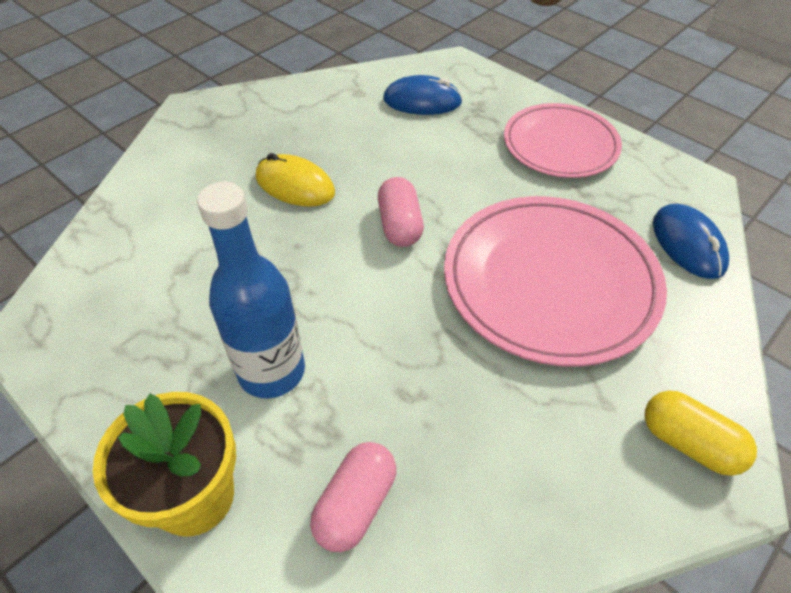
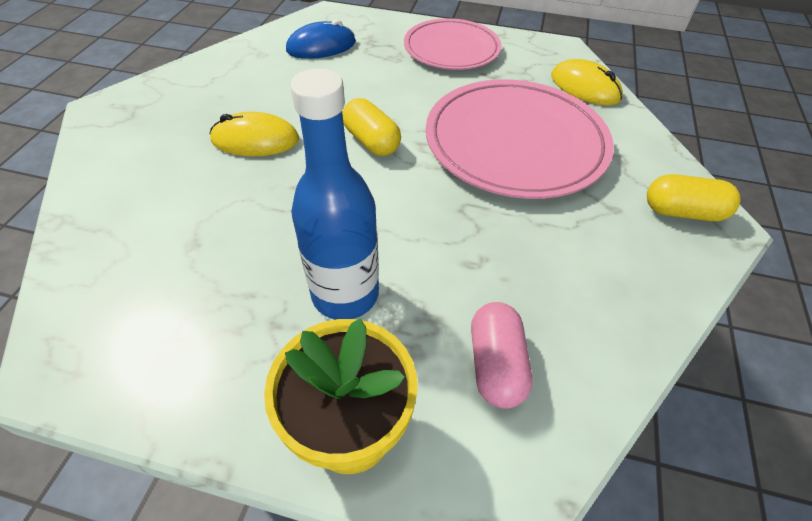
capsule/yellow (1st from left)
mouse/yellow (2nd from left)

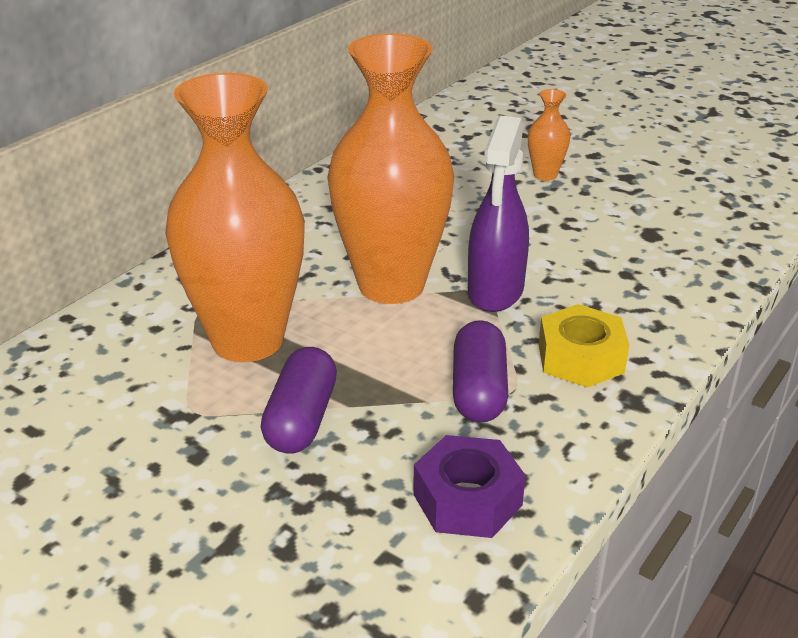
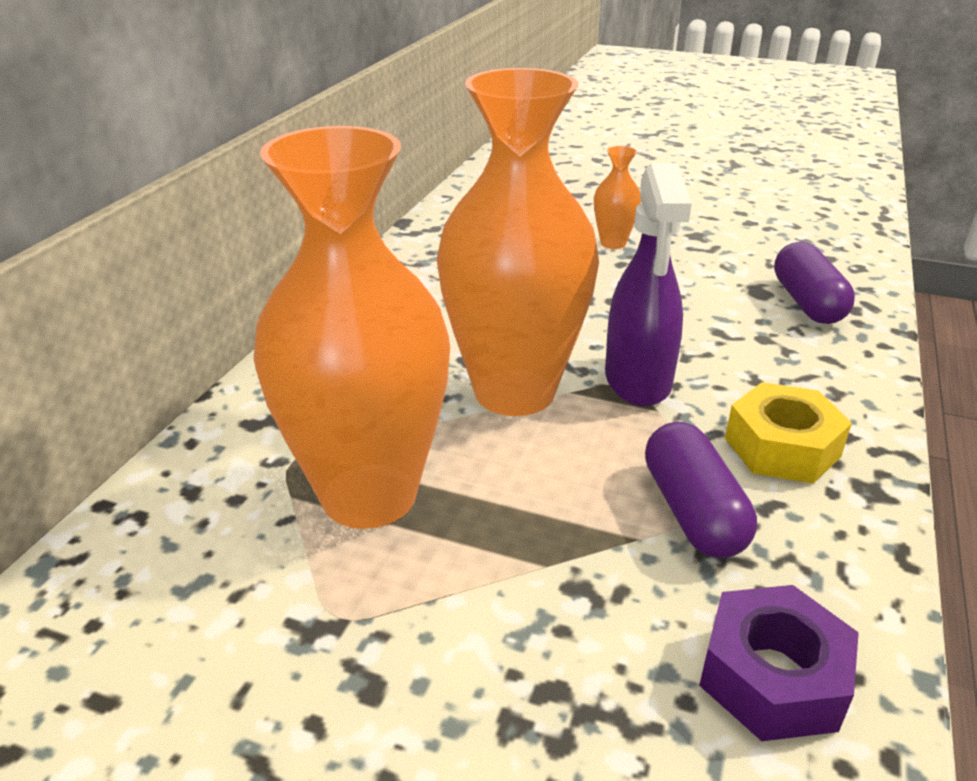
capsule/purple (2nd from left)

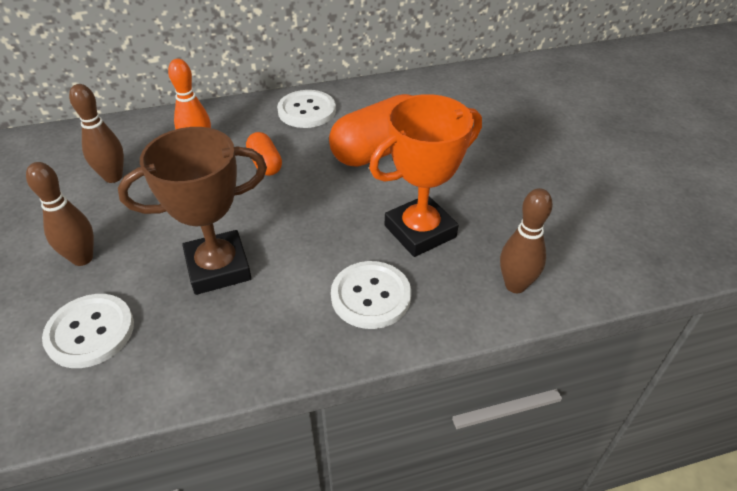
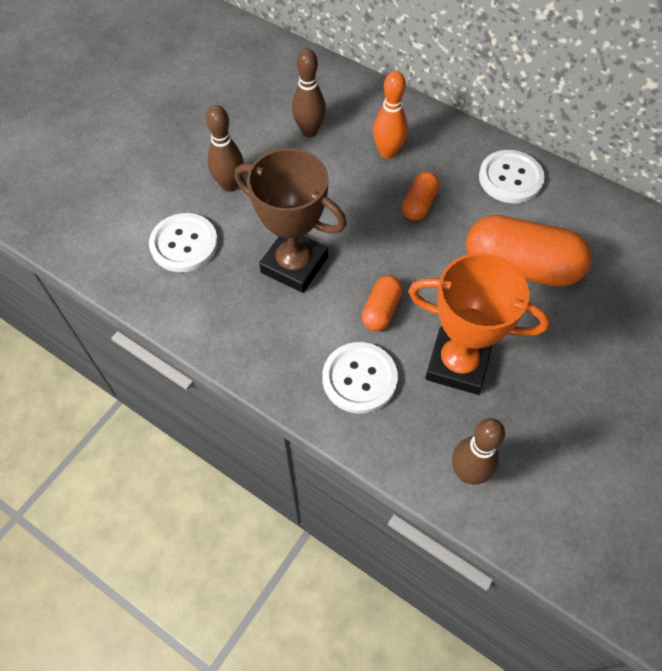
capsule/orange (1st from left)

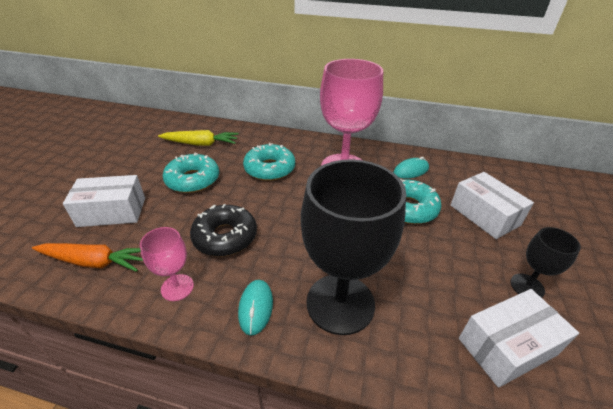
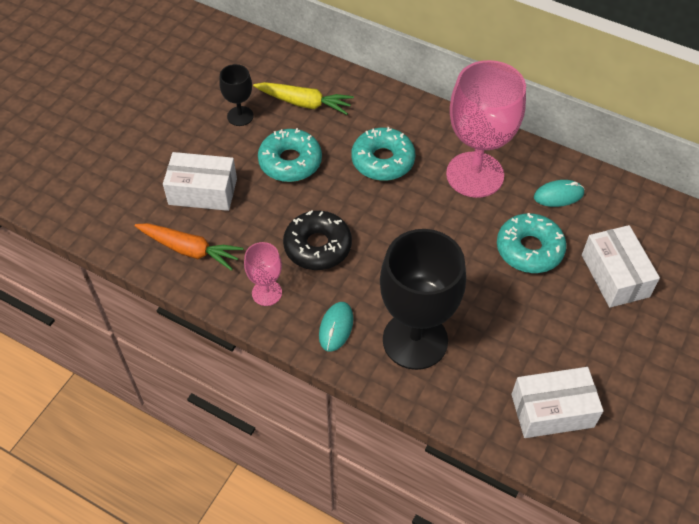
goblet/black (1st from left)

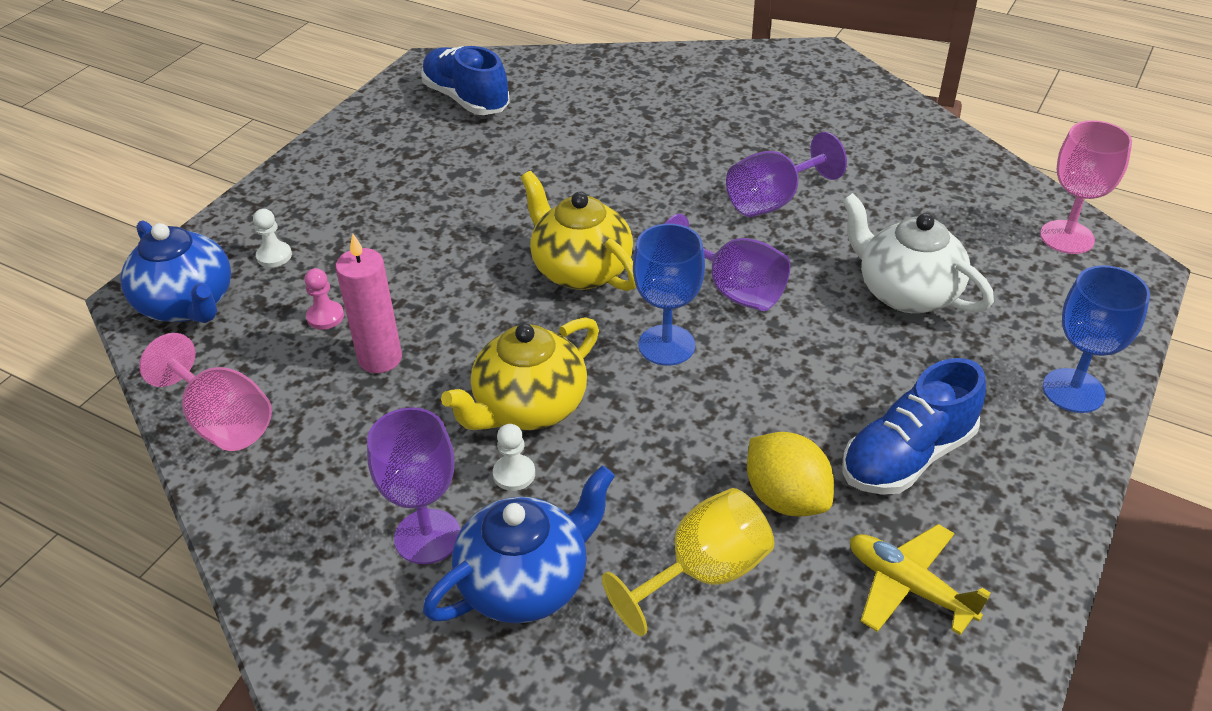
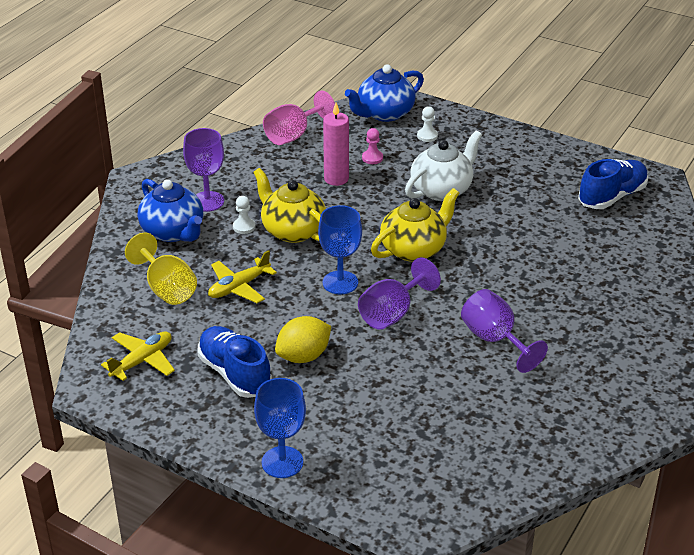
plane/yellow (2nd from left)
lemon/yellow
teapot/white
goblet/pink (2nd from left in the first image)

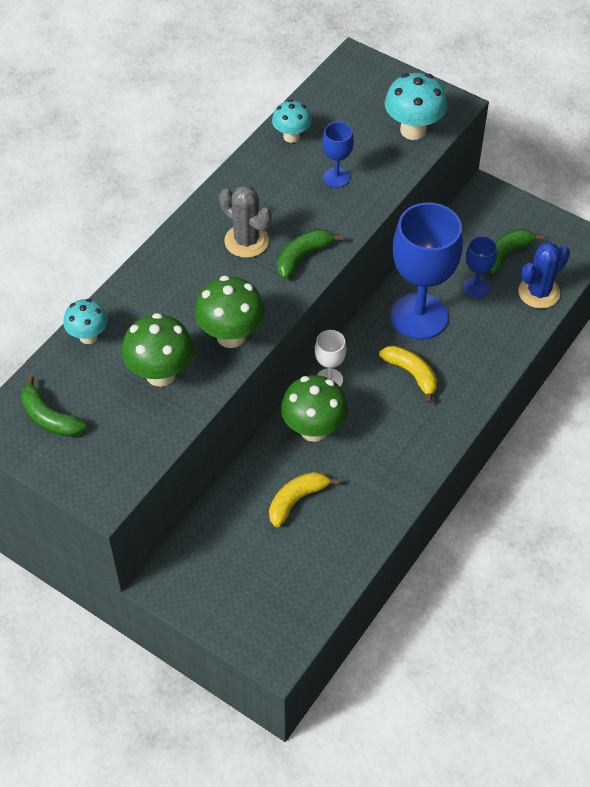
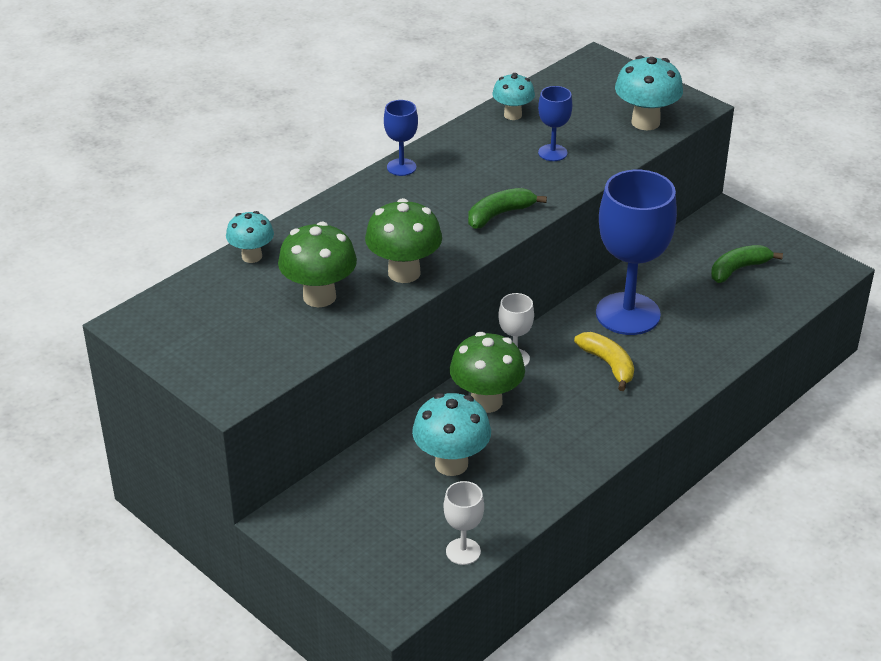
goblet/blue (1st from left)
mushroom/turquoise (2nd from left)
goblet/white (1st from left)
banana/green (1st from left in the first image)
cactus/grey
cactus/blue

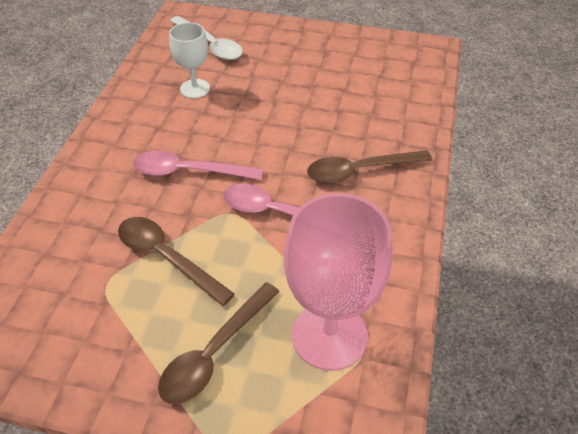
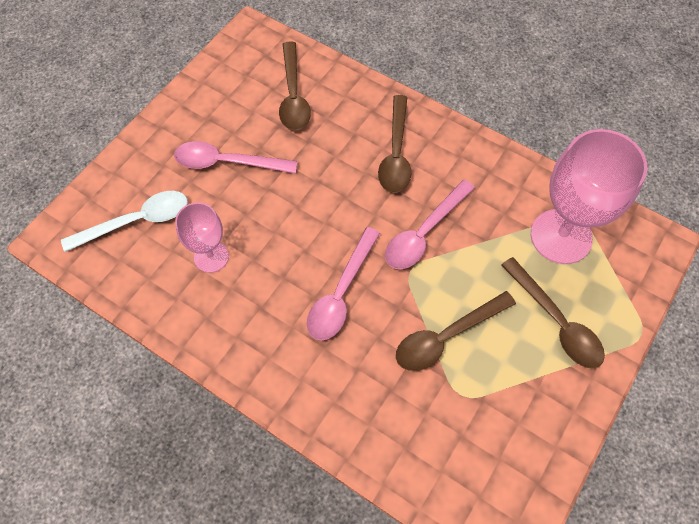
spoon/pink (1st from left)
goblet/pink (1st from left)
spoon/brown (1st from left)

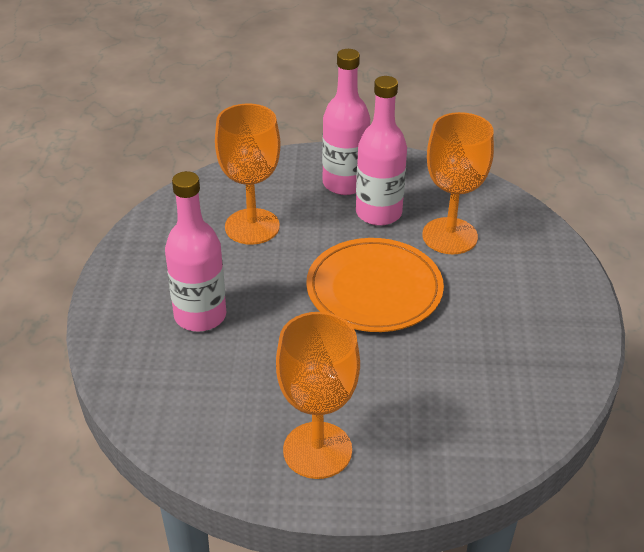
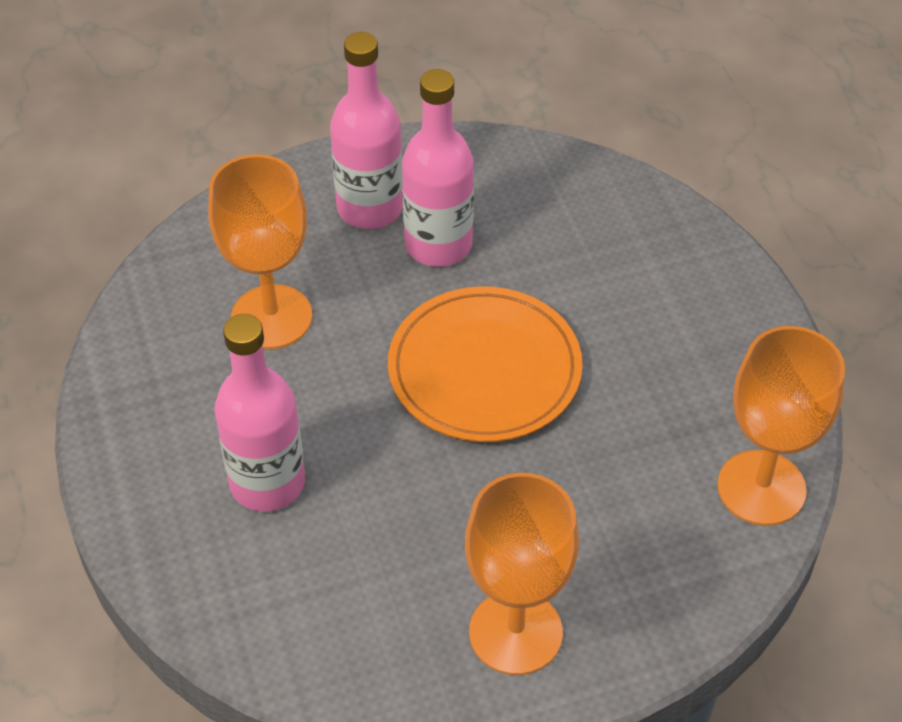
goblet/orange (3rd from left)

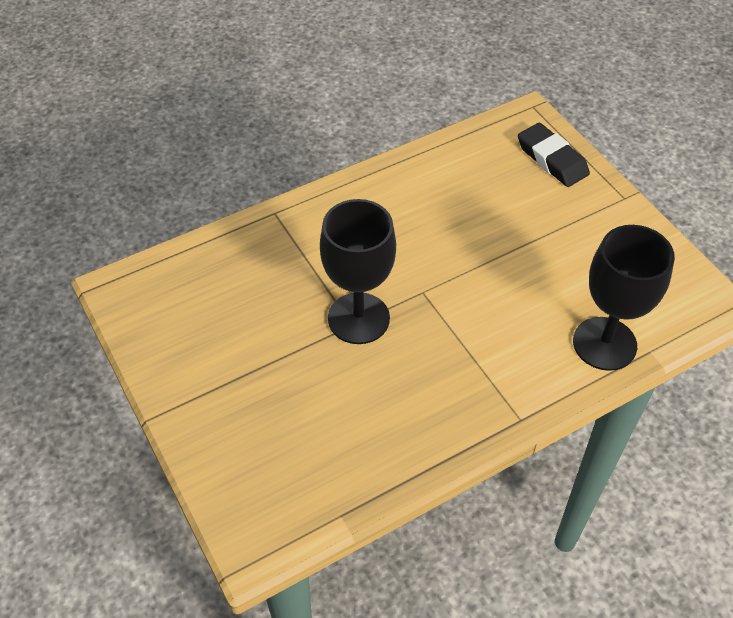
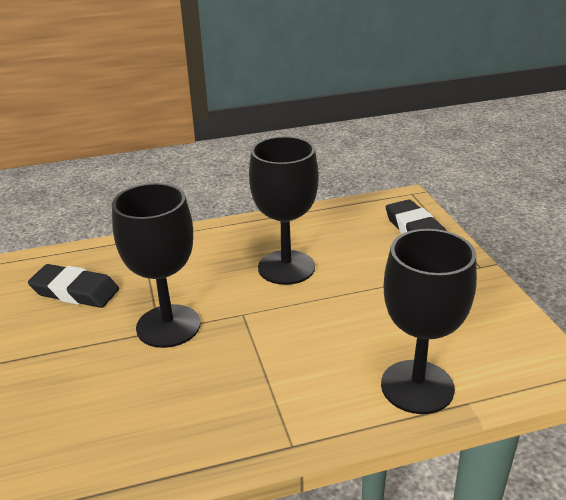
eraser/black (1st from left)
goblet/black (2nd from left)

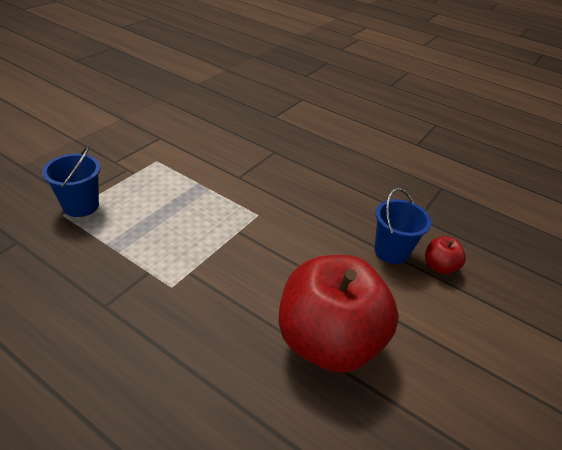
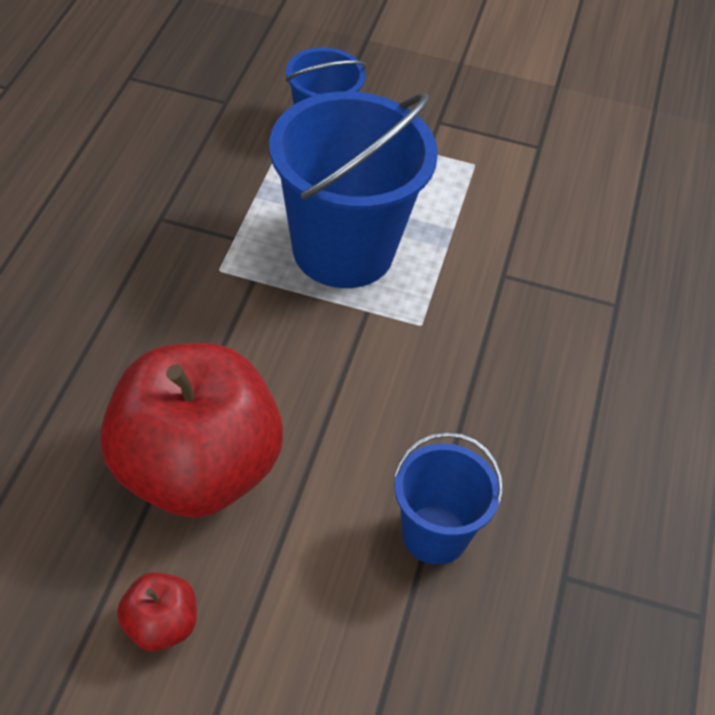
apple/red (1st from left)
bucket/blue (2nd from left)

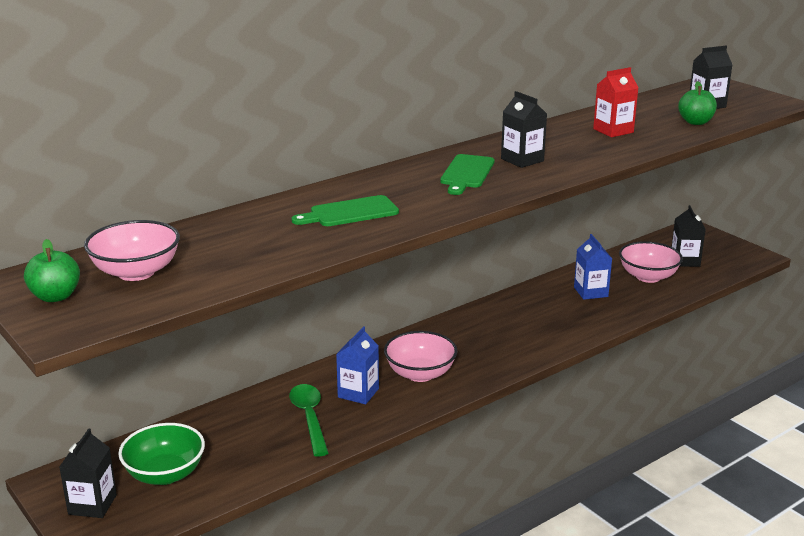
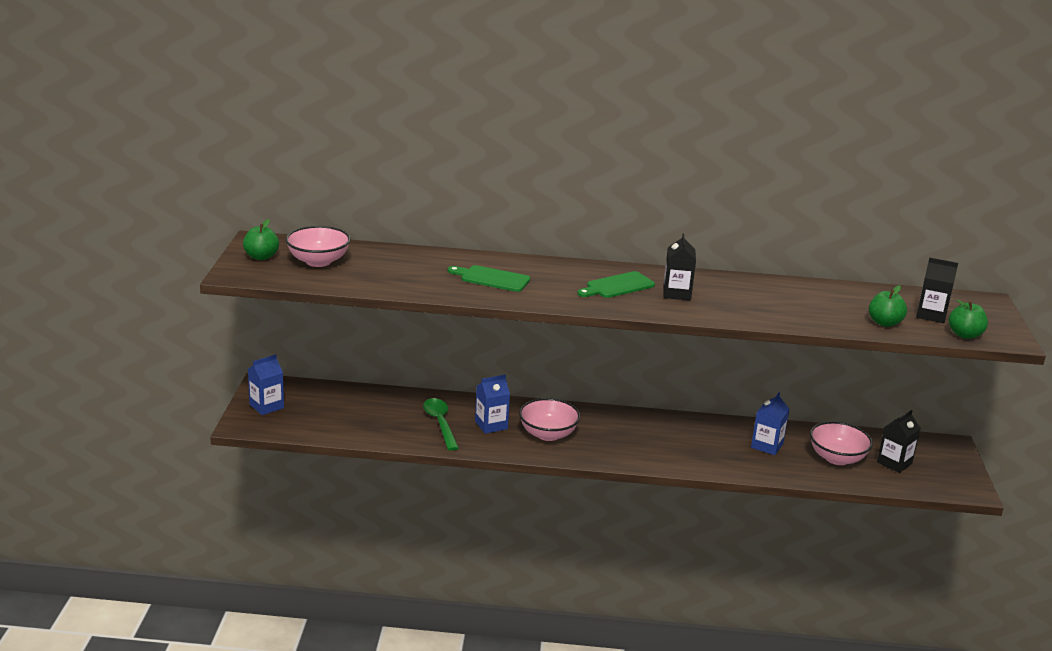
carton/blue (1st from left)
spoon/green
apple/green (3rd from left)
bowl/green
carton/red

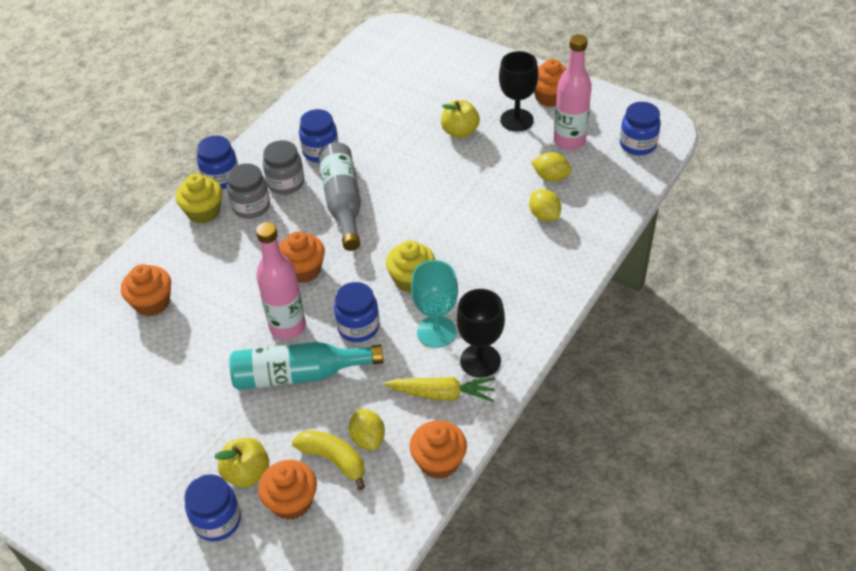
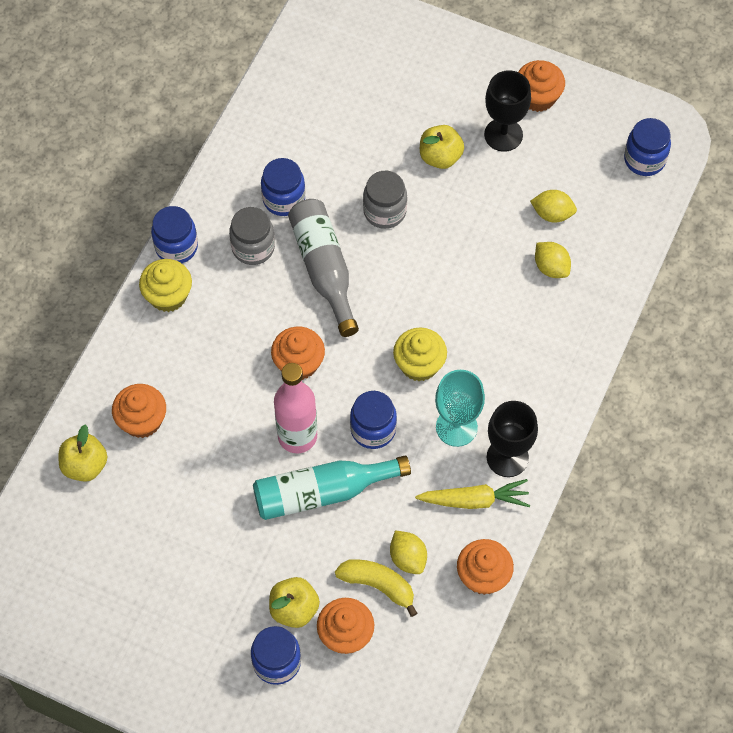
apple/yellow (1st from left)
jar/grey (2nd from left)
bottle/pink (2nd from left in the first image)

